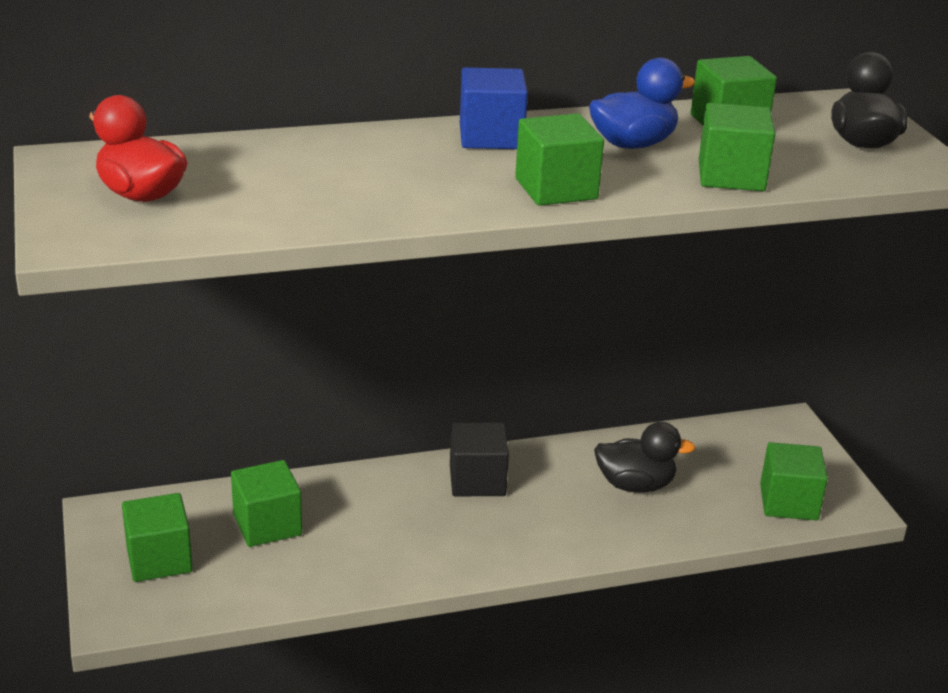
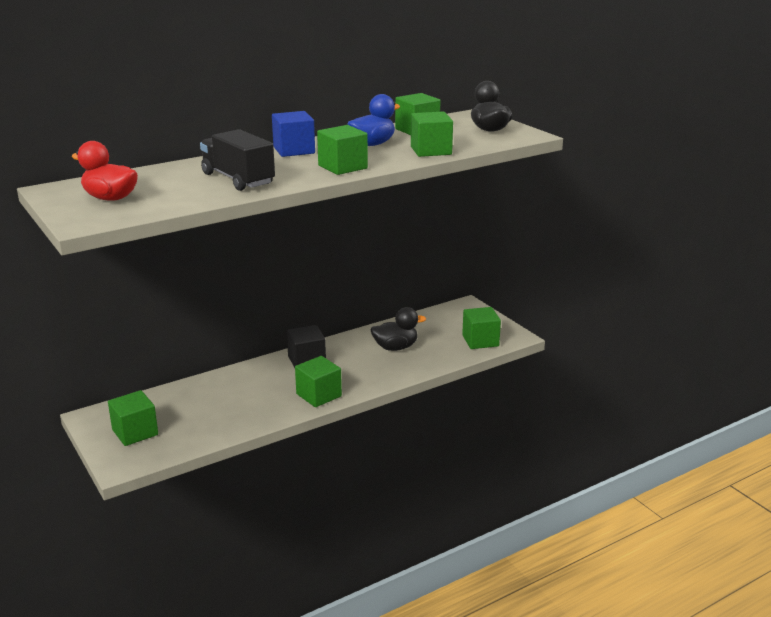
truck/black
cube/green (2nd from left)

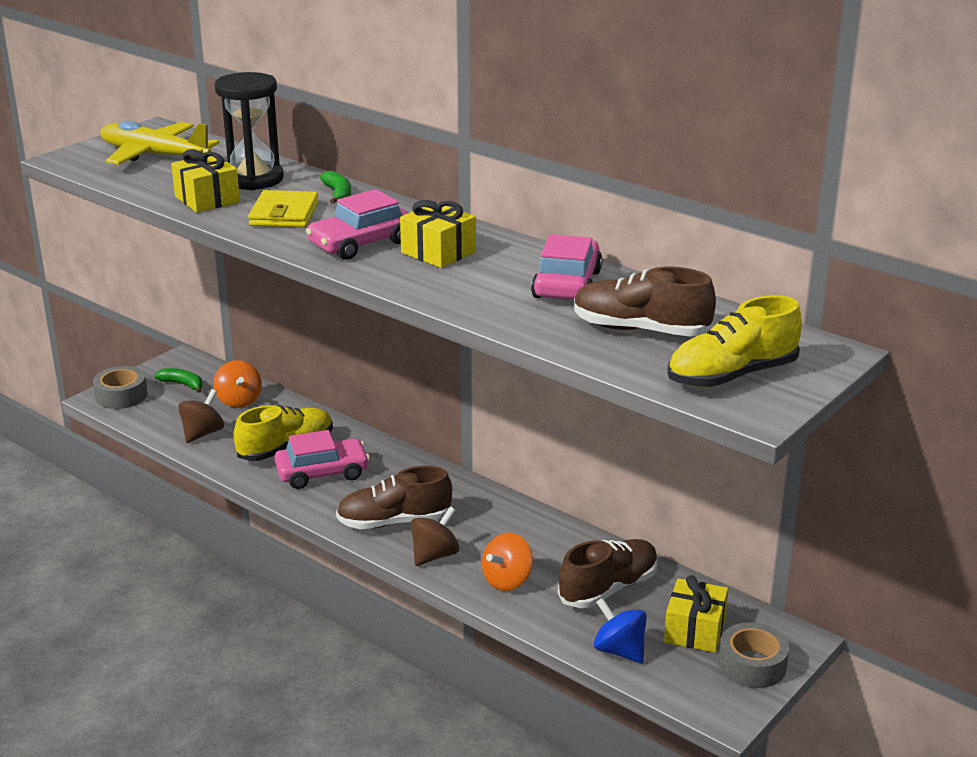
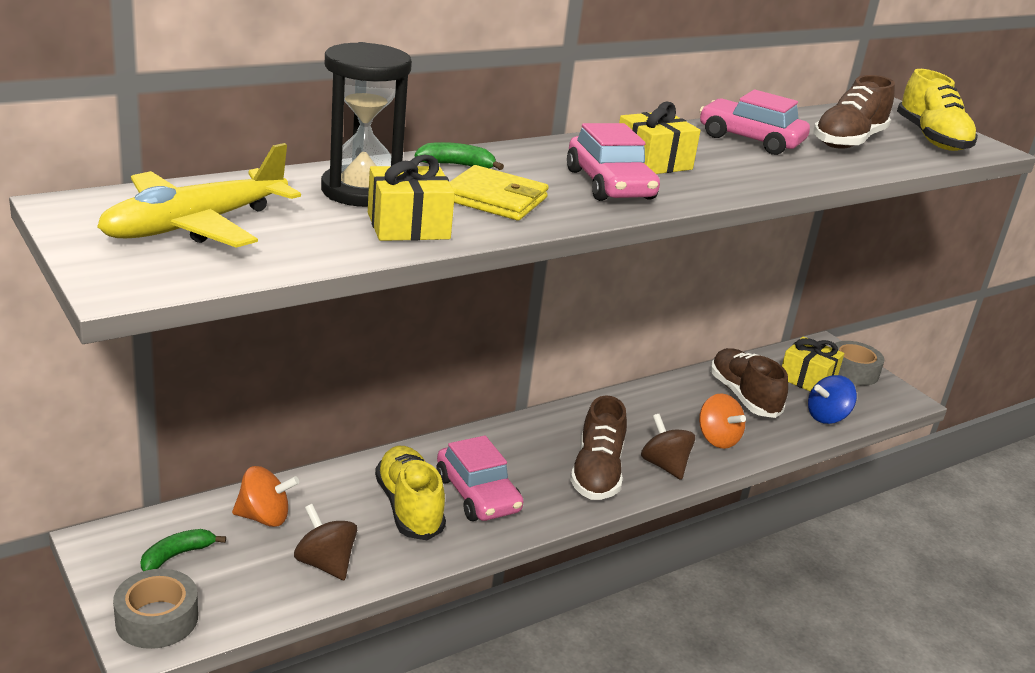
car/pink (1st from left)

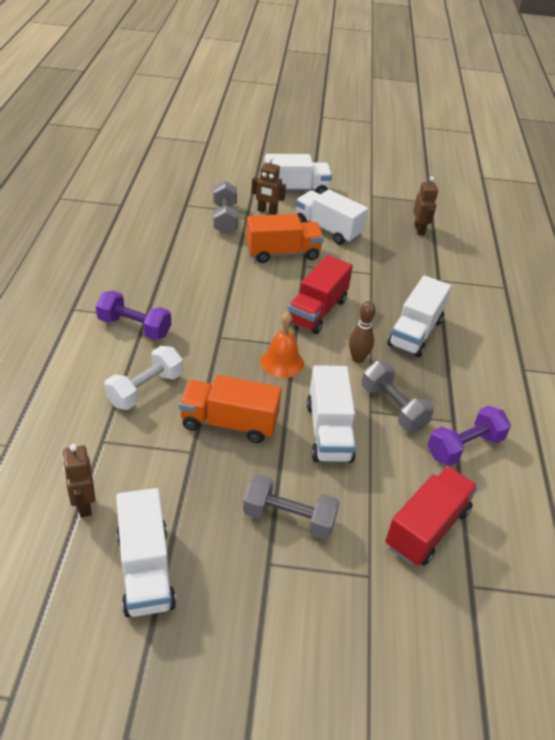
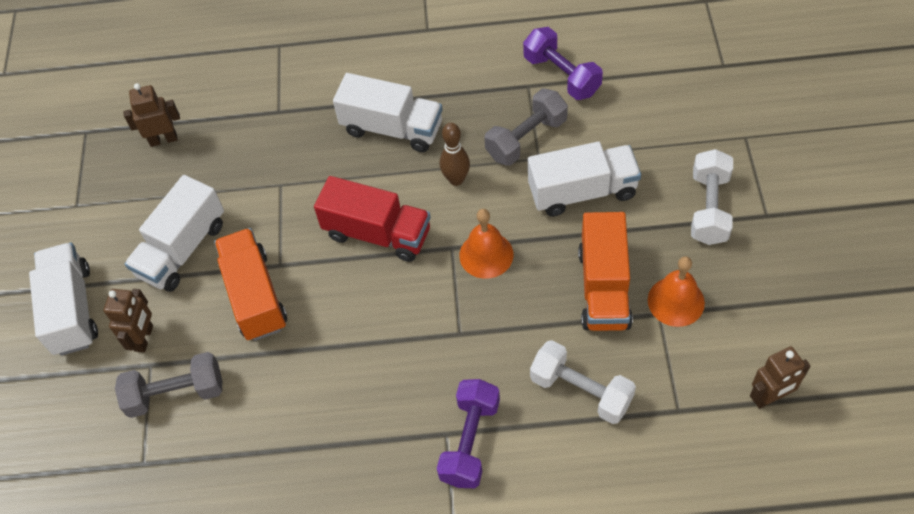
bell/orange (2nd from left)
dumbbell/white (2nd from left)
truck/white (1st from left in the first image)
truck/red (2nd from left in the first image)

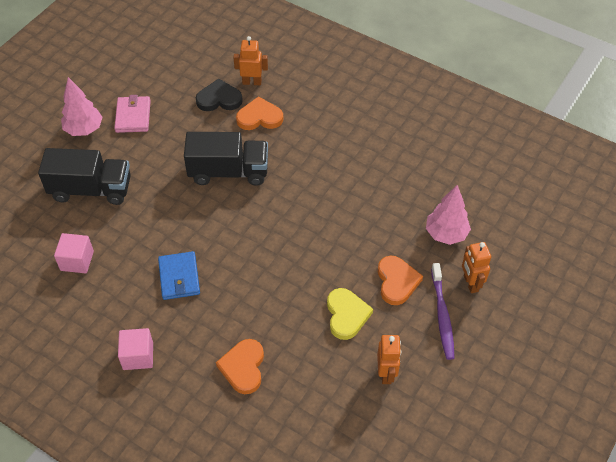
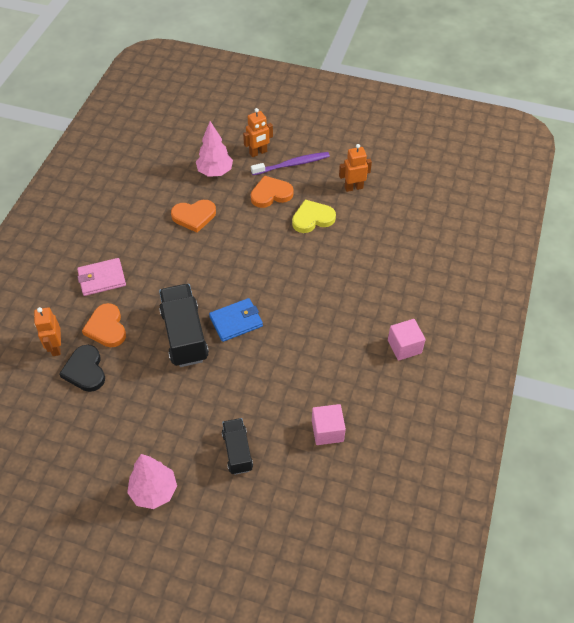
wallet/pink
heart/orange (2nd from left)
wallet/blue
truck/black (2nd from left)

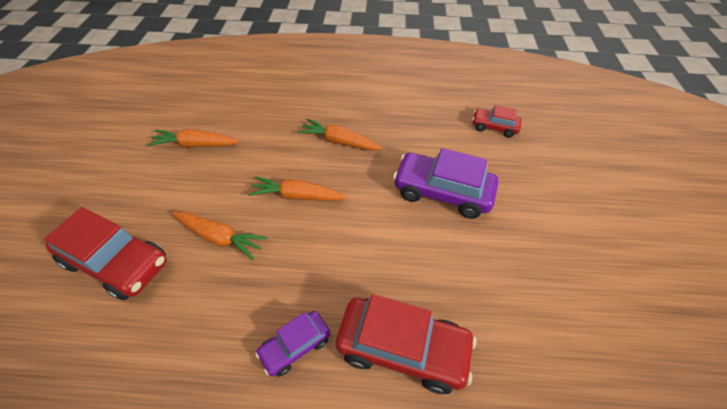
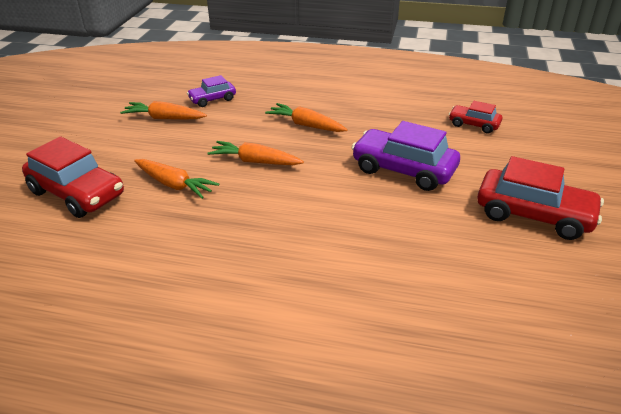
car/purple (1st from left)
car/red (3rd from left)

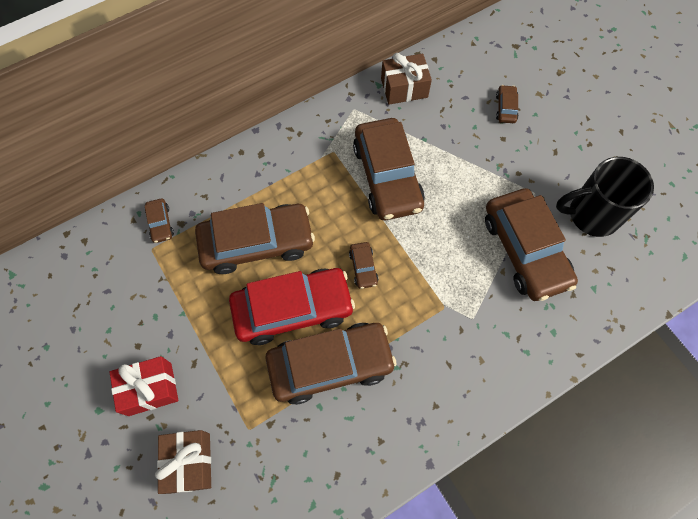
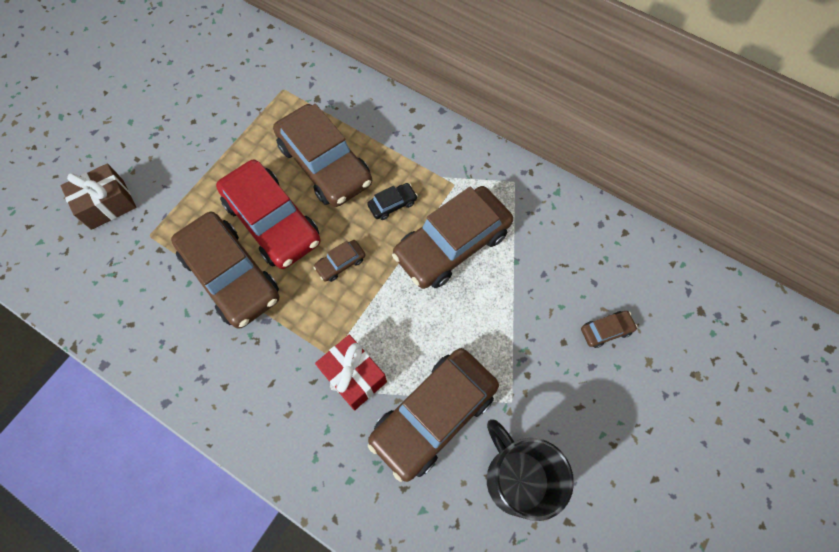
gift/red
car/black
car/brown (1st from left in the first image)
gift/brown (2nd from left in the first image)

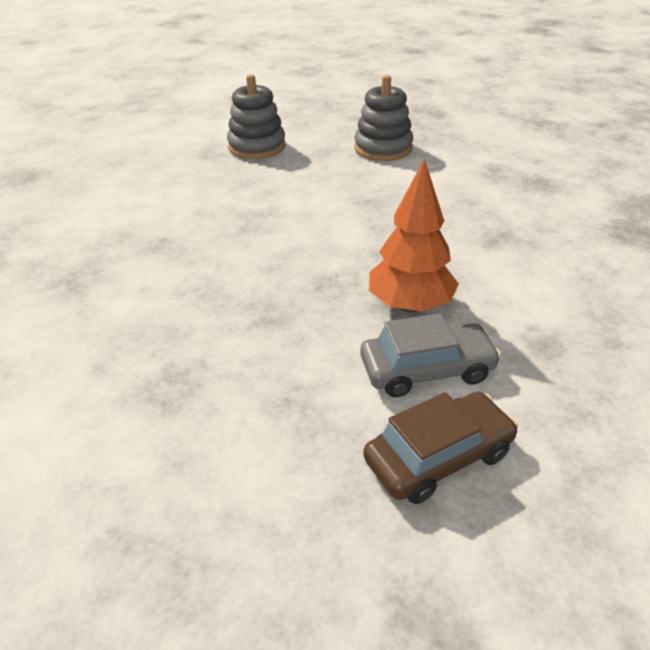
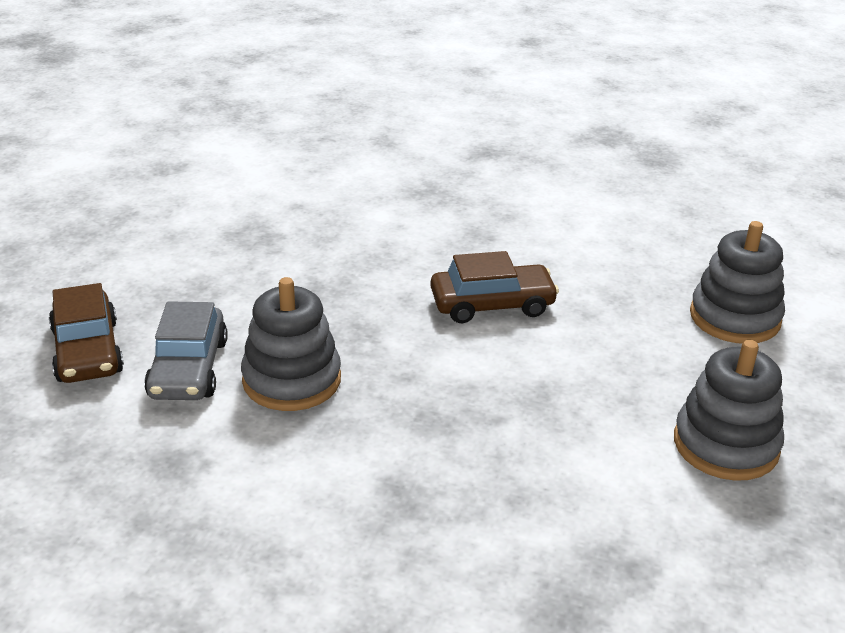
stacking toy/grey (1st from left)
car/brown (2nd from left)

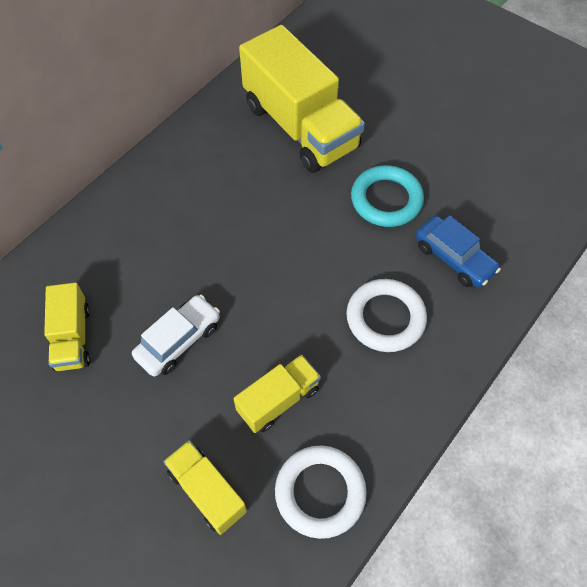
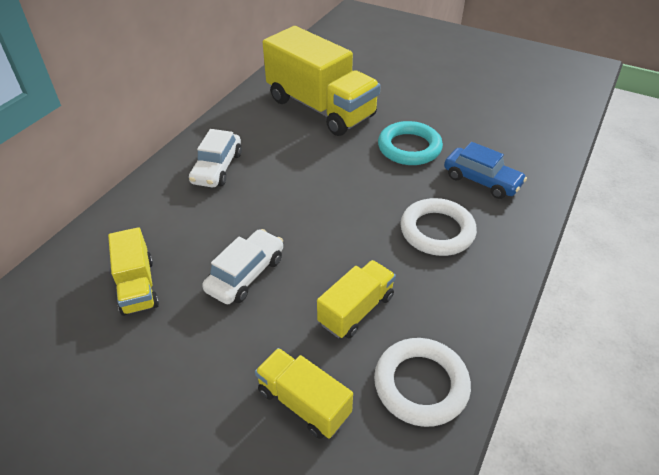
car/white (1st from left)

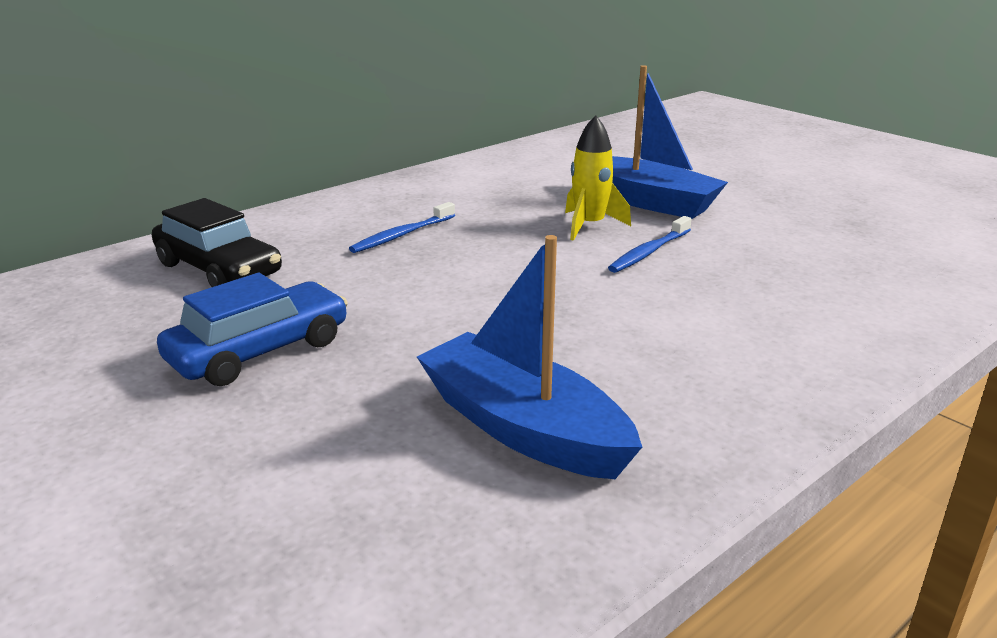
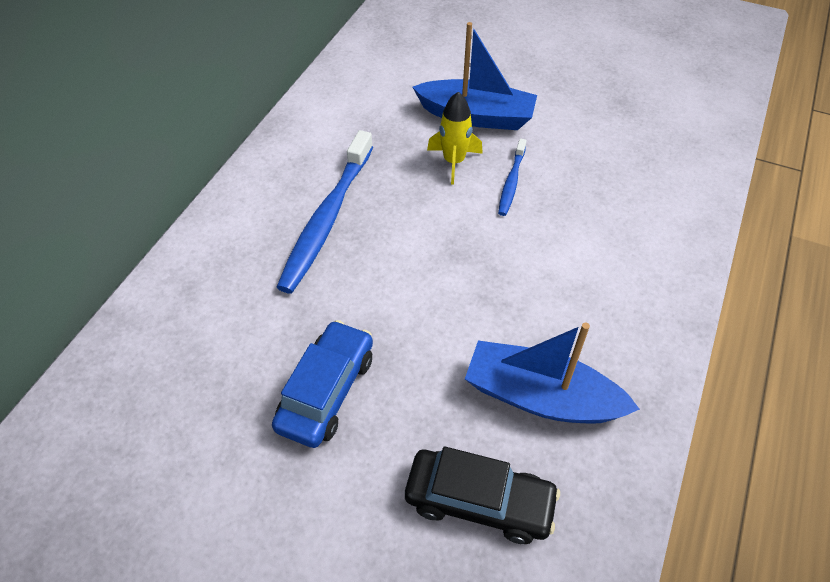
toothbrush/blue (1st from left)
car/black

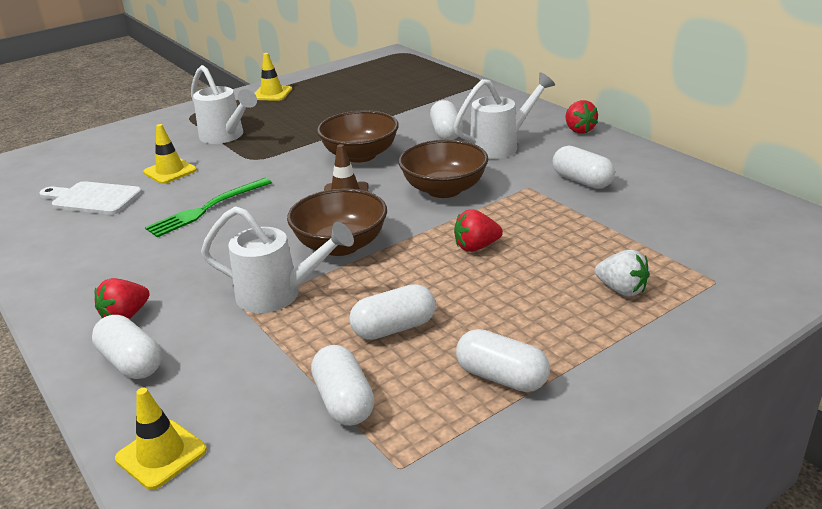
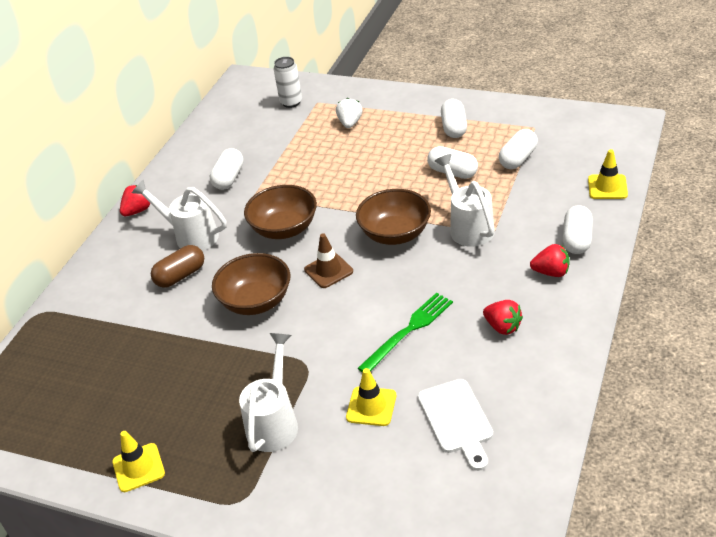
capsule/brown
can/white
fork/green
strawberry/red (2nd from left)

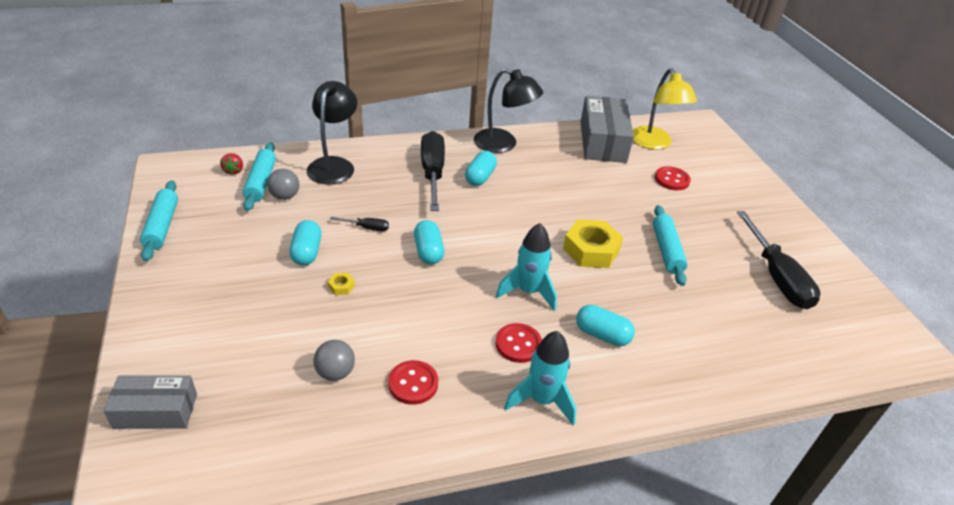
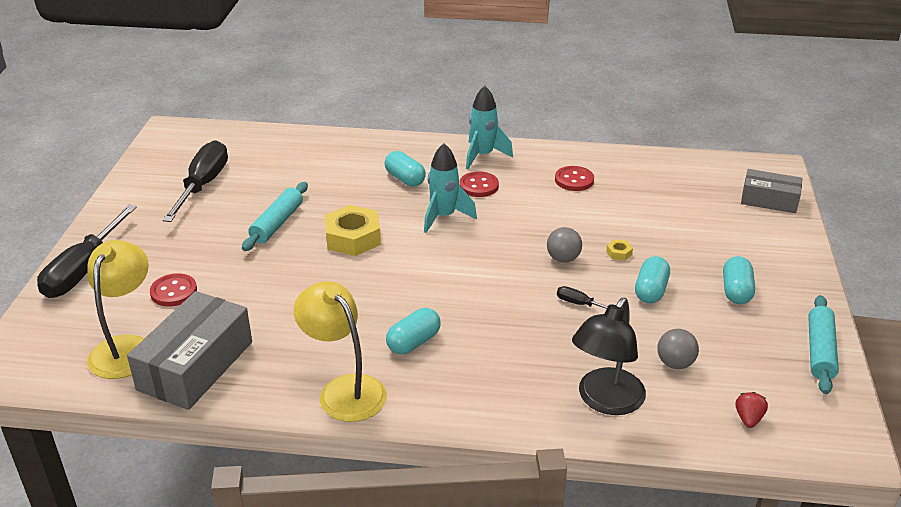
screwdriver/black (1st from left)
lamp/yellow (2nd from left)
ball/grey (1st from left)
capsule/turquoise (4th from left)
rolling pin/turquoise (2nd from left in the first image)

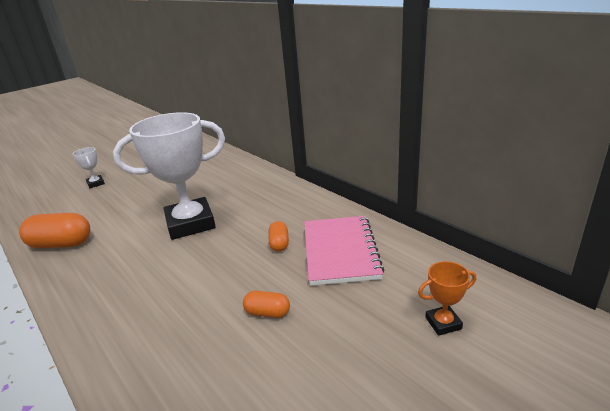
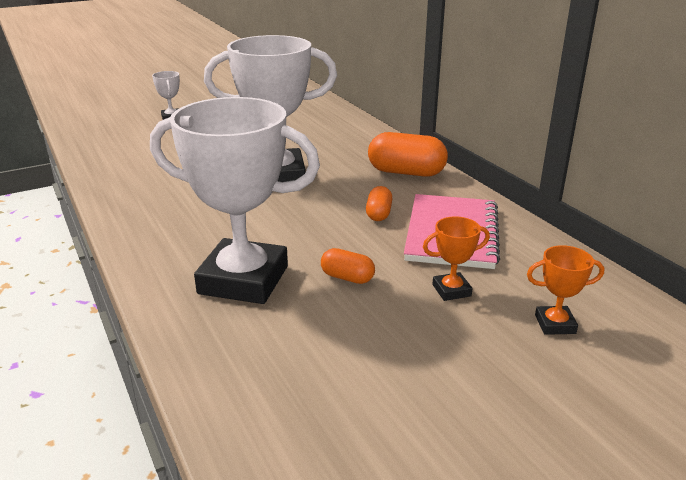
trophy/white (2nd from left)
capsule/orange (3rd from left)
trophy/orange (1st from left)

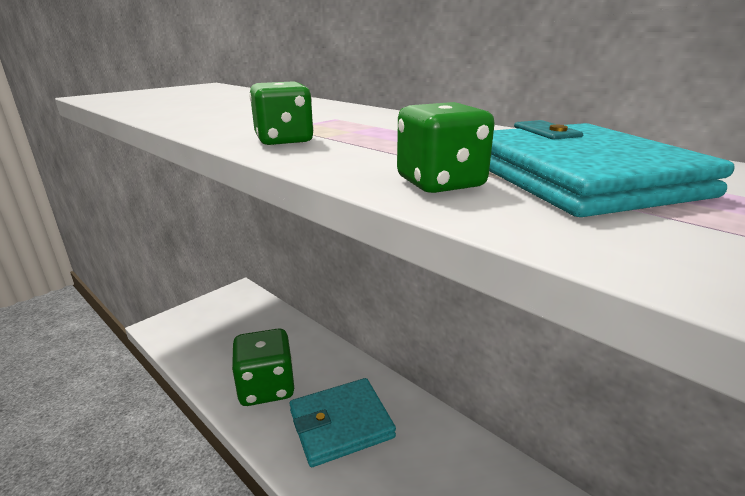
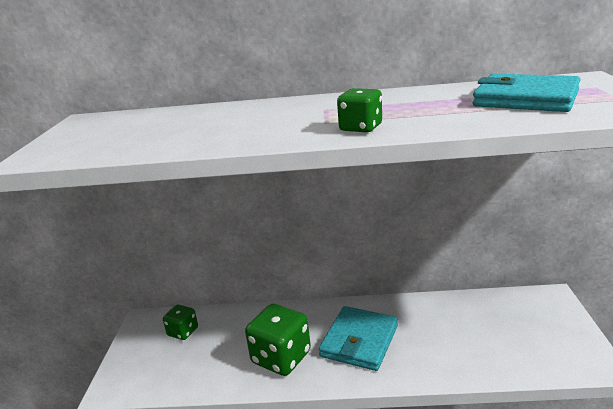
dice/green (1st from left)

